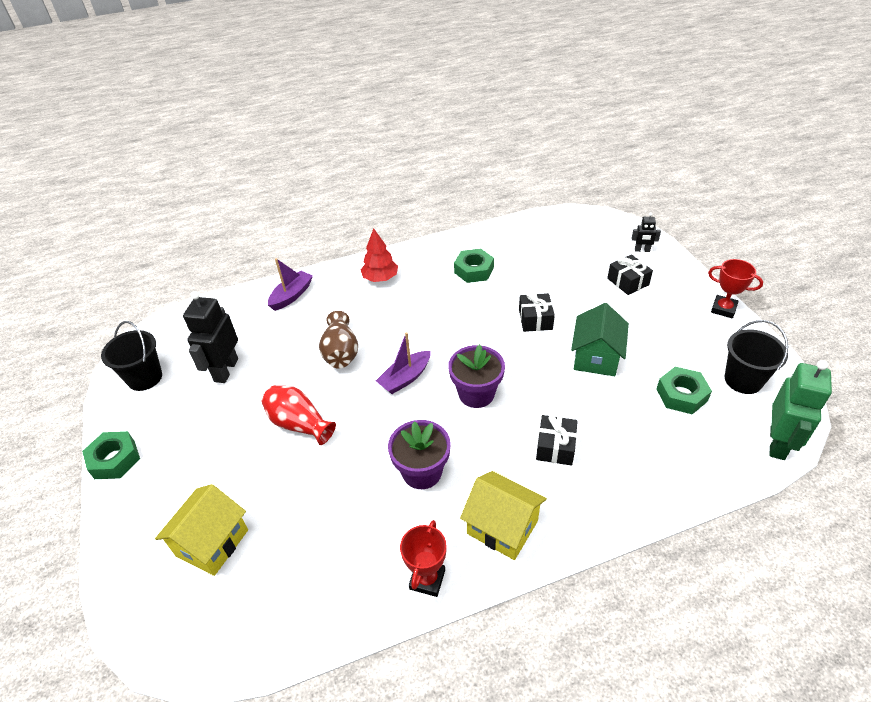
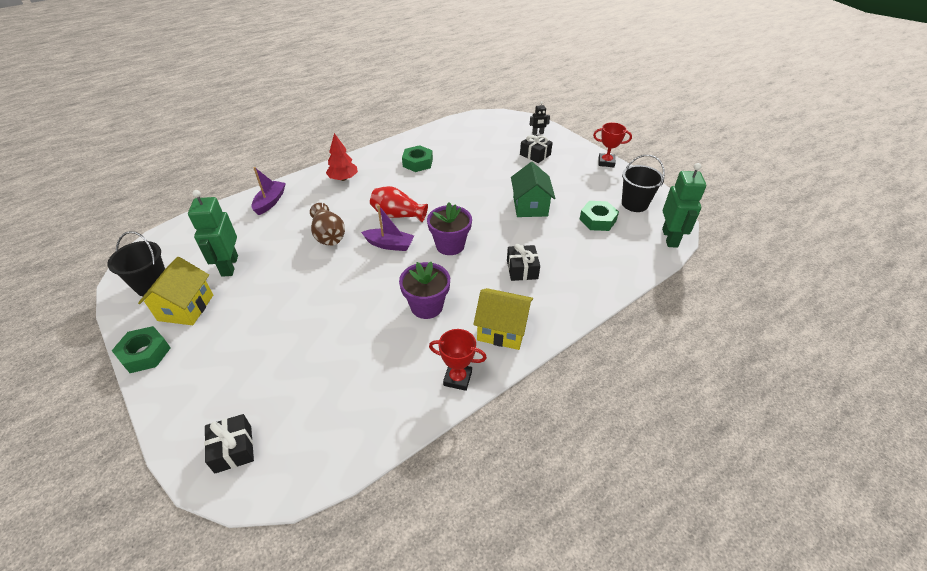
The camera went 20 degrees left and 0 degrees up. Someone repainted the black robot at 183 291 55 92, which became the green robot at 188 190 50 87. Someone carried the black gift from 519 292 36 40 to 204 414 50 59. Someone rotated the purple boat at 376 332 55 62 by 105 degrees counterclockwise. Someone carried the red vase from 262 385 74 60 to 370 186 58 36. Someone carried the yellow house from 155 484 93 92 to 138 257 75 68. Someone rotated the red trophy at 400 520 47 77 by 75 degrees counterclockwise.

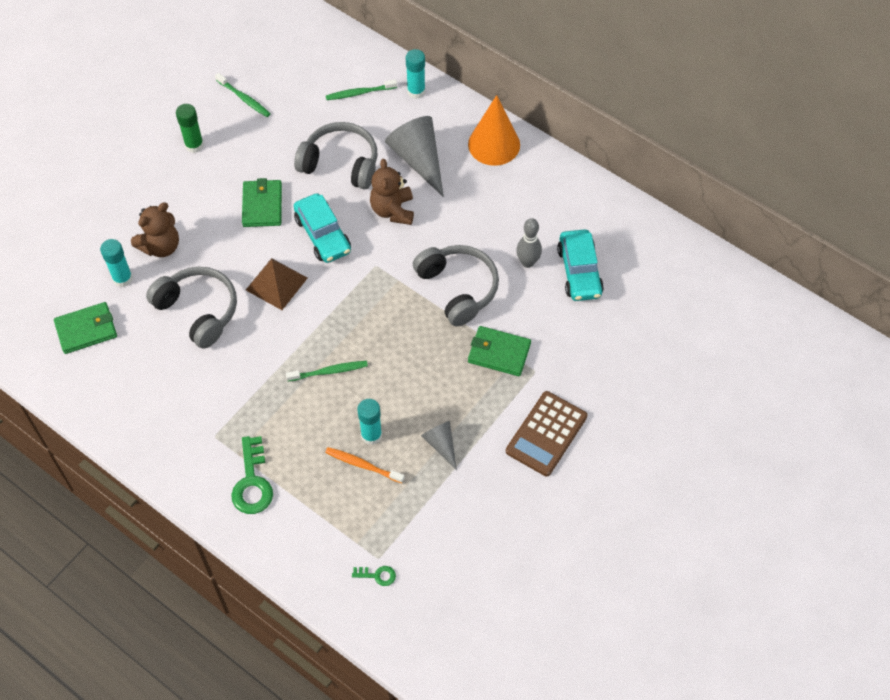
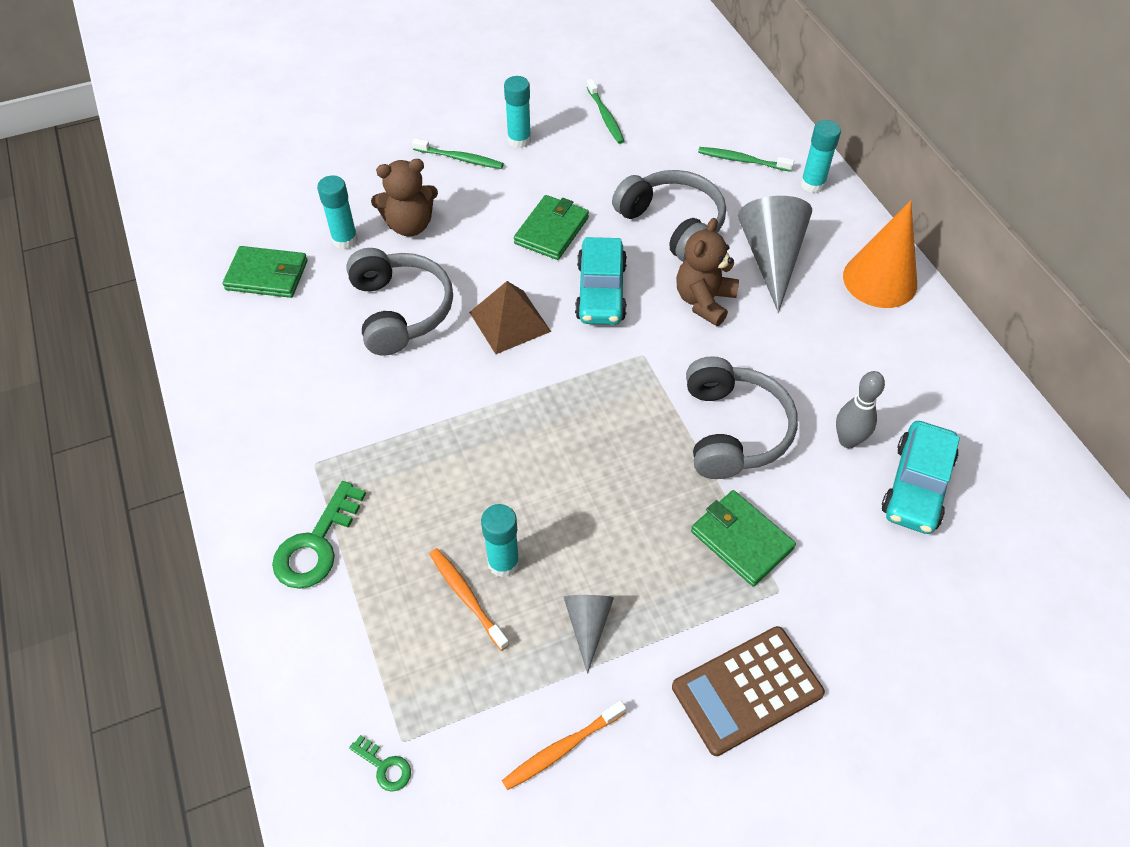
The camera went 30 degrees right and 5 degrees down. Someone repainted the green glue stick at 176 104 28 49, which became the turquoise glue stick at 504 76 27 72. Someone carried the green toothbrush from 286 361 82 20 to 412 138 92 31. Someone put down the orange toothbrush at 502 700 124 90.

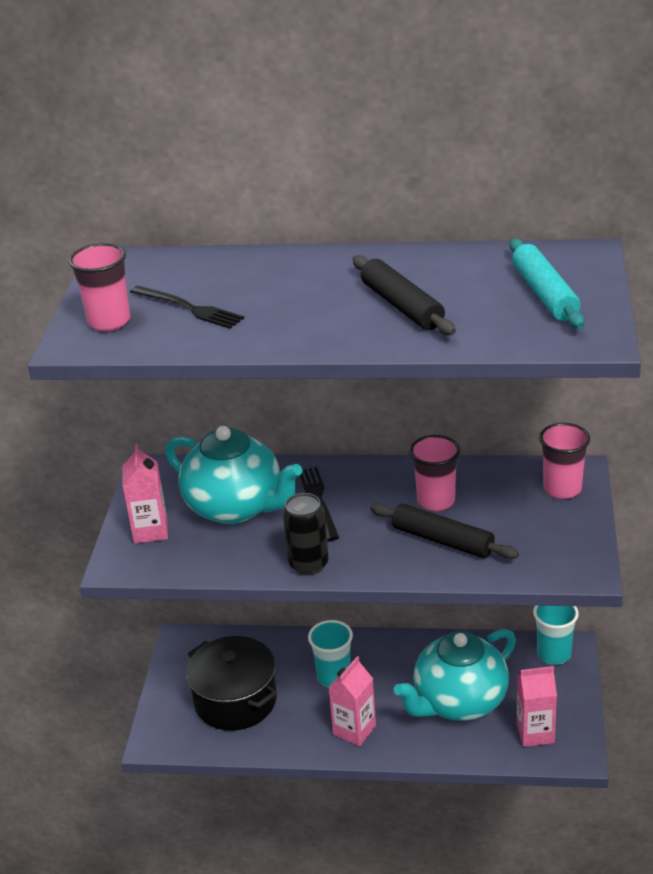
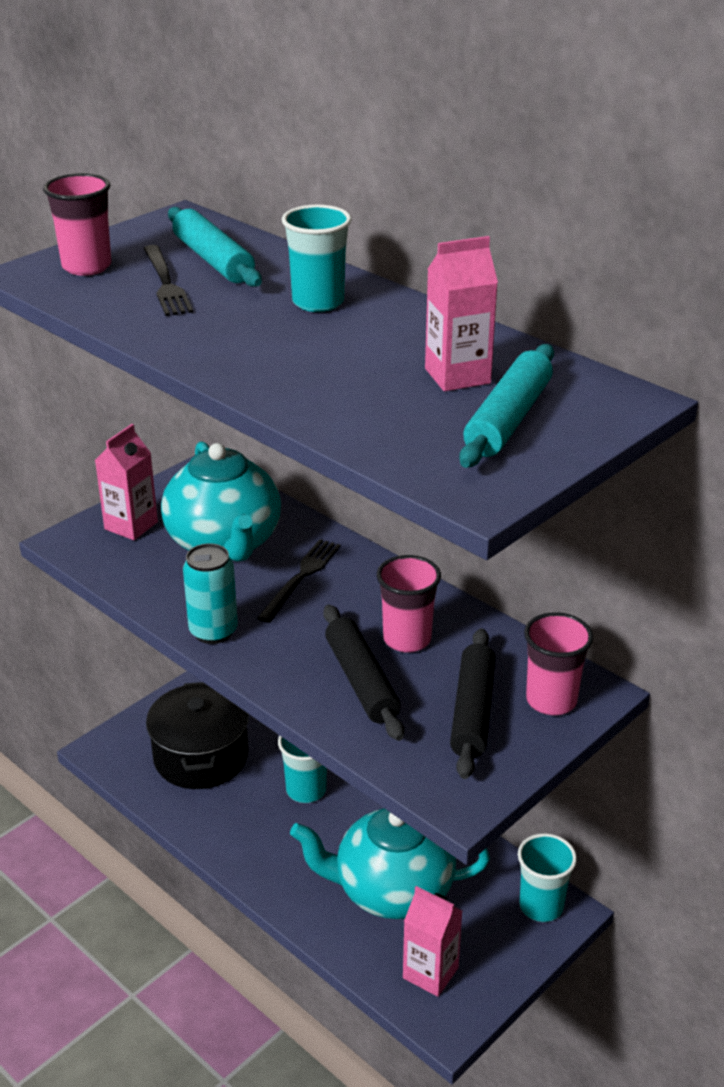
The camera went 35 degrees right and 0 degrees up. Someone carried the black rolling pin from 353 255 103 80 to 450 628 45 151. Someone repainted the black can at 283 493 46 82, which became the turquoise can at 183 543 55 101. Someone carried the pink carton from 328 656 48 90 to 425 236 73 155. Someone put down the turquoise cup at 282 205 70 107. Someone put down the turquoise rolling pin at 168 207 94 80.

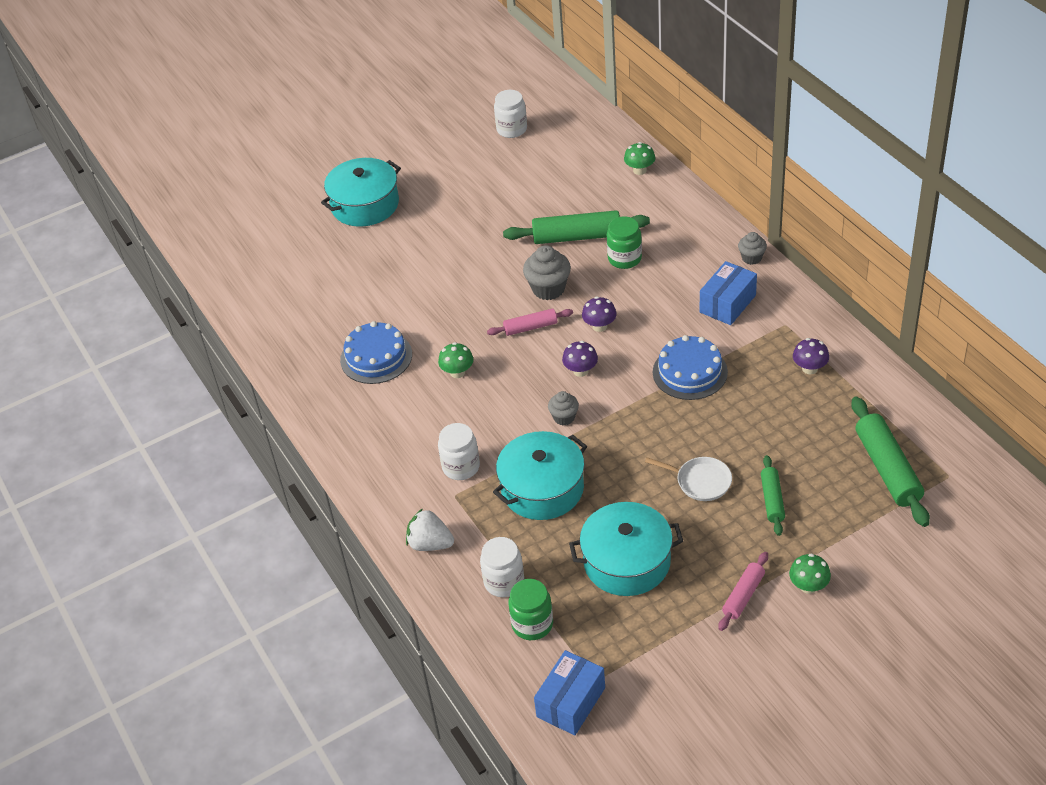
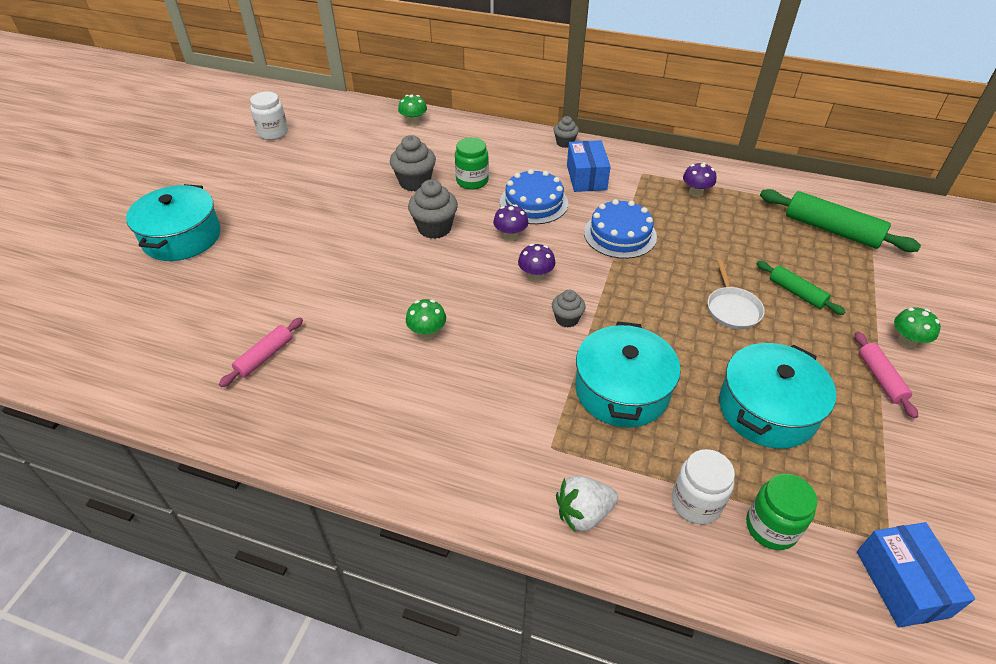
The camera went 45 degrees left and 0 degrees up. Someone swapped the green rolling pin at 503 210 147 34 for the grey cupcake at 390 135 46 57. Someone carried the pink rolling pin from 487 309 86 27 to 219 317 84 70. Someone carried the blue cake from 340 321 72 63 to 500 169 68 55. Someone took away the white jar at 438 423 42 57. Someone rotated the white pan at 645 457 87 44 by 105 degrees clockwise.

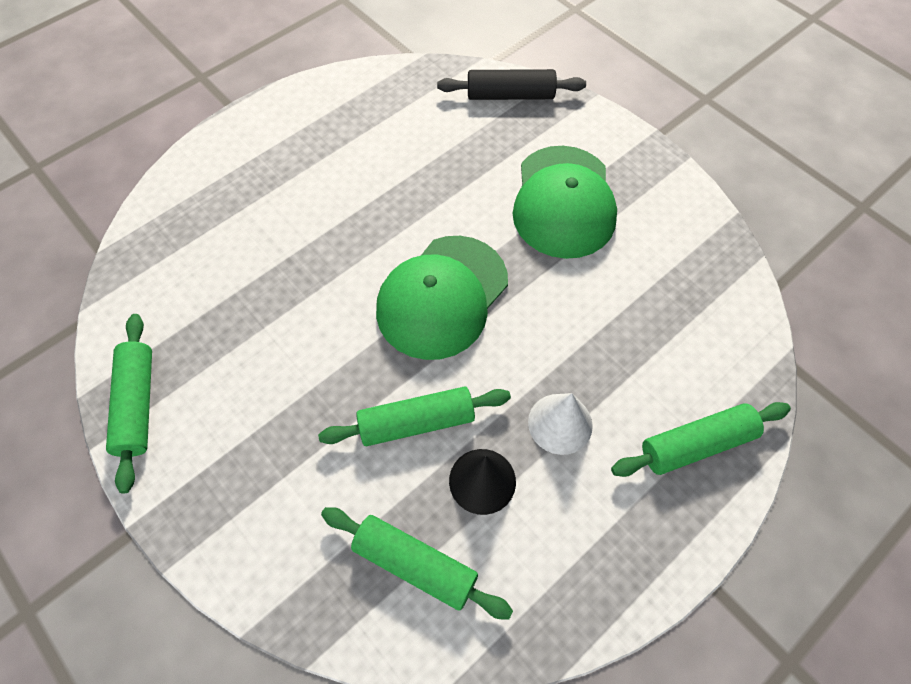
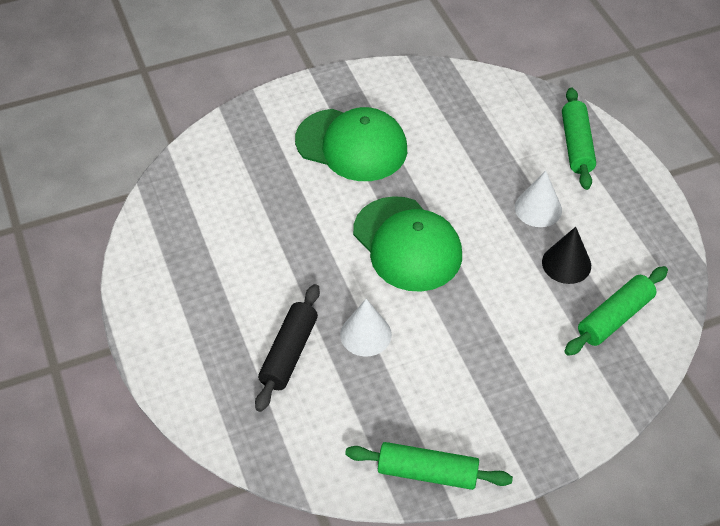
The camera went 70 degrees left and 10 degrees down. Someone carried the black rolling pin from 437 69 149 31 to 255 284 65 128. Someone took away the green rolling pin at 318 386 193 60. Someone put down the white cone at 340 299 52 58.

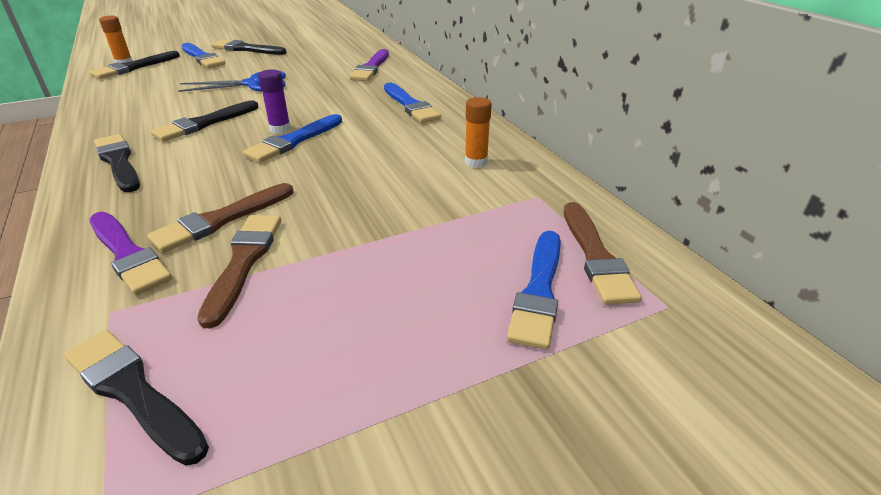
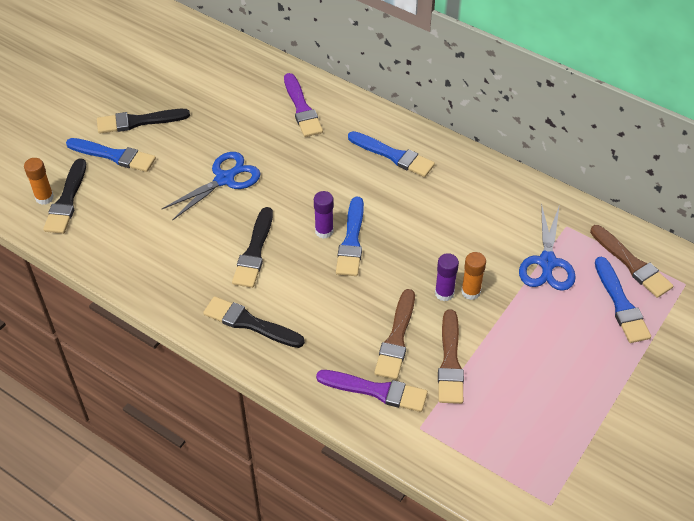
The camera went 30 degrees left and 15 degrees up. Someone carried the orange glue stick from 465 97 27 71 to 461 252 25 48. Someone rotated the brown brush at 197 215 84 113 by 150 degrees counterclockwise. Someone took away the black brush at 64 330 145 136. Someone put down the blue scissors at 519 203 57 88. Someone put down the purple glue stick at 435 253 24 48.

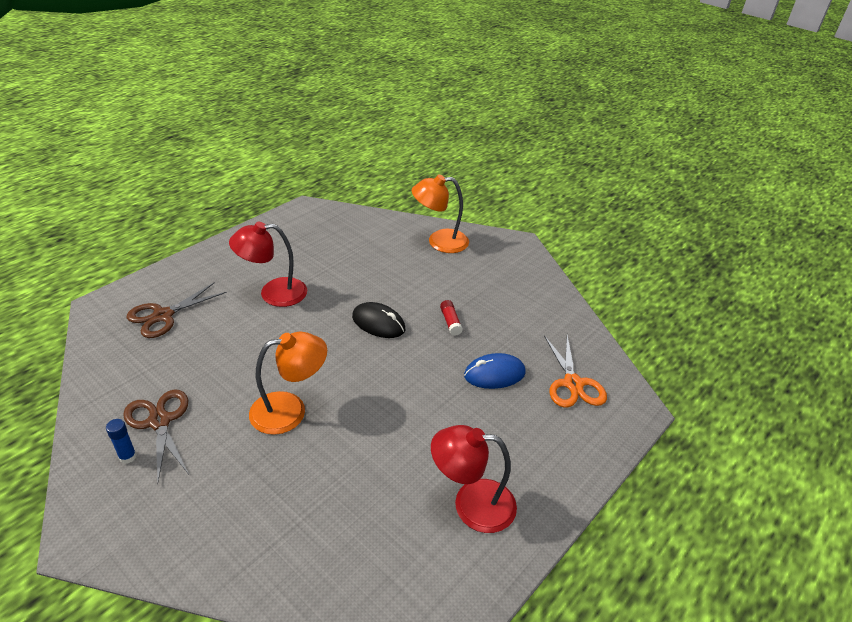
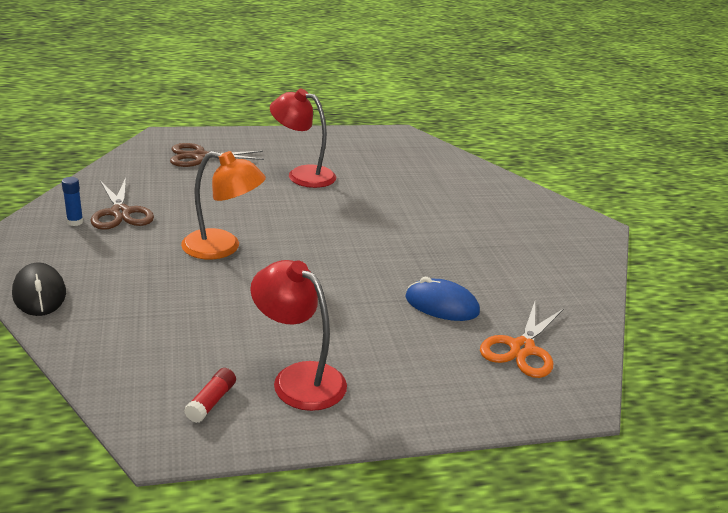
The camera went 35 degrees right and 10 degrees down. Someone took away the orange lamp at 412 175 57 78. Someone carried the red glue stick from 440 300 23 36 to 184 368 52 55. Someone carried the black mouse from 352 302 53 36 to 12 262 54 54. Someone rotated the brown scissors at 123 390 66 94 by 150 degrees clockwise.

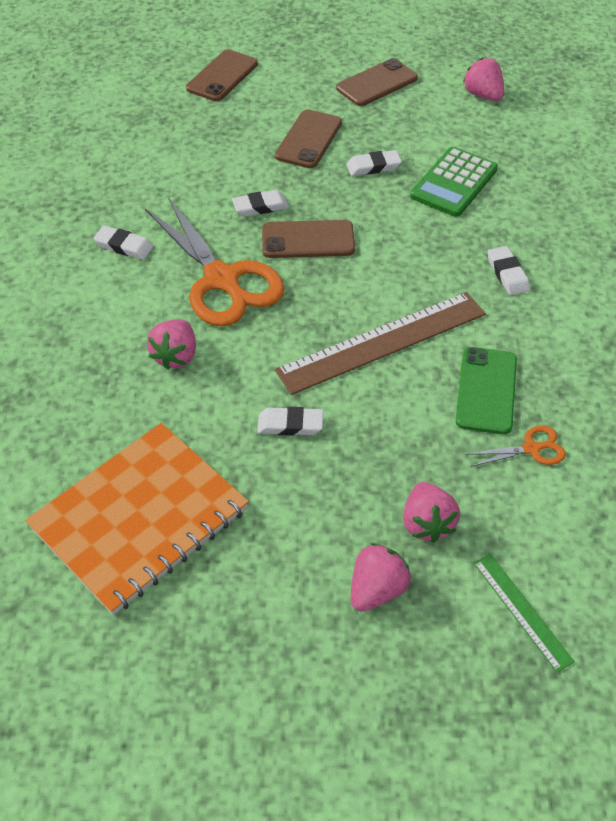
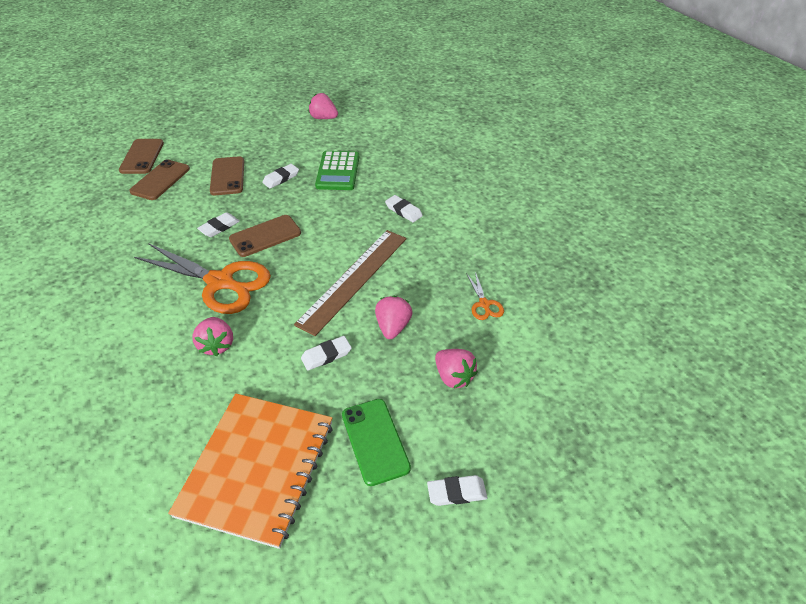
The camera went 30 degrees left and 5 degrees down. Someone carried the brown phone from 336 58 82 48 to 129 159 61 41. Someone carried the white eraser from 93 226 60 34 to 427 475 60 31. Someone carried the green phone from 456 347 61 87 to 342 399 69 87. Someone rotated the orange scissors at 466 425 100 42 by 120 degrees clockwise. Someone carried the pink strawberry from 351 543 60 68 to 375 296 37 43. Someone took away the green ruler at 473 554 102 119.

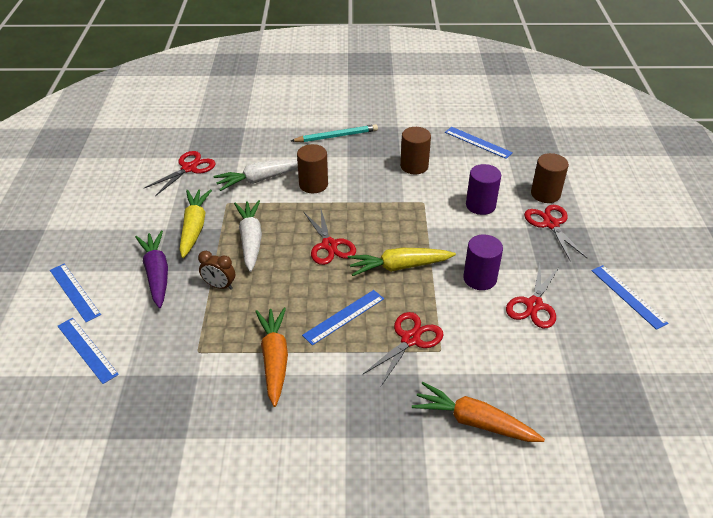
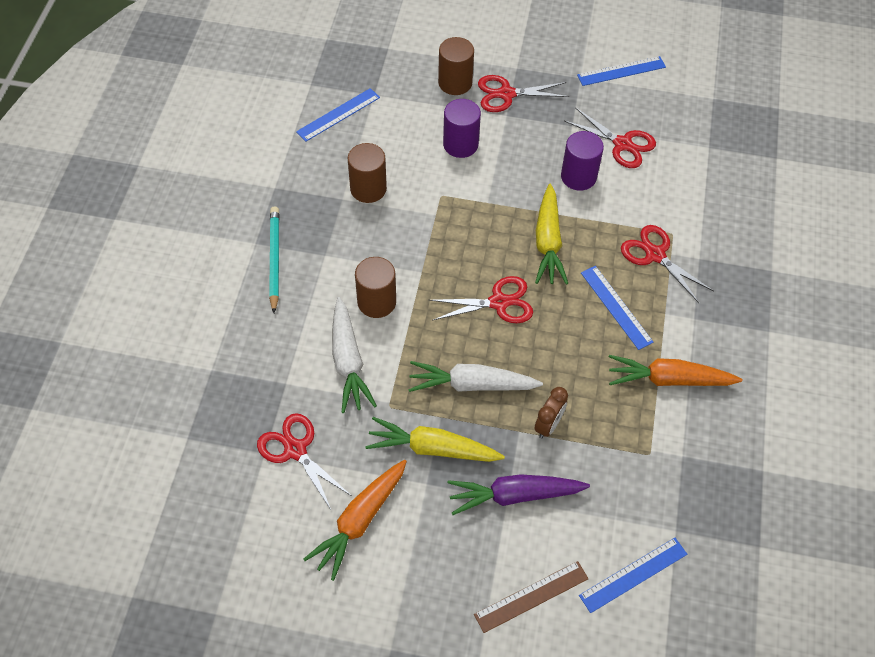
The camera went 80 degrees left and 15 degrees up. Someone repainted the blue ruler at 50 264 51 58, which became the brown ruler at 474 561 115 72. Someone carried the orange carrot from 412 382 133 60 to 303 460 104 121.

